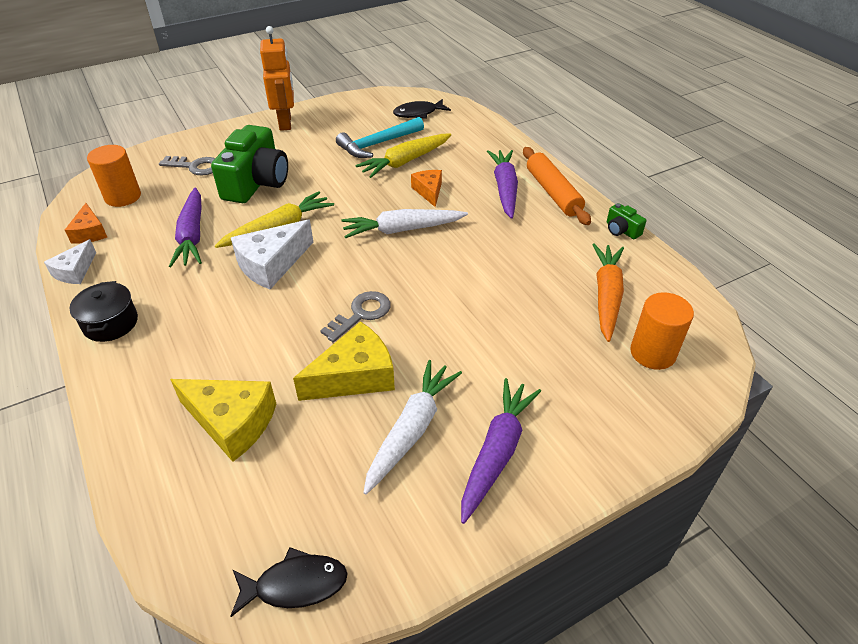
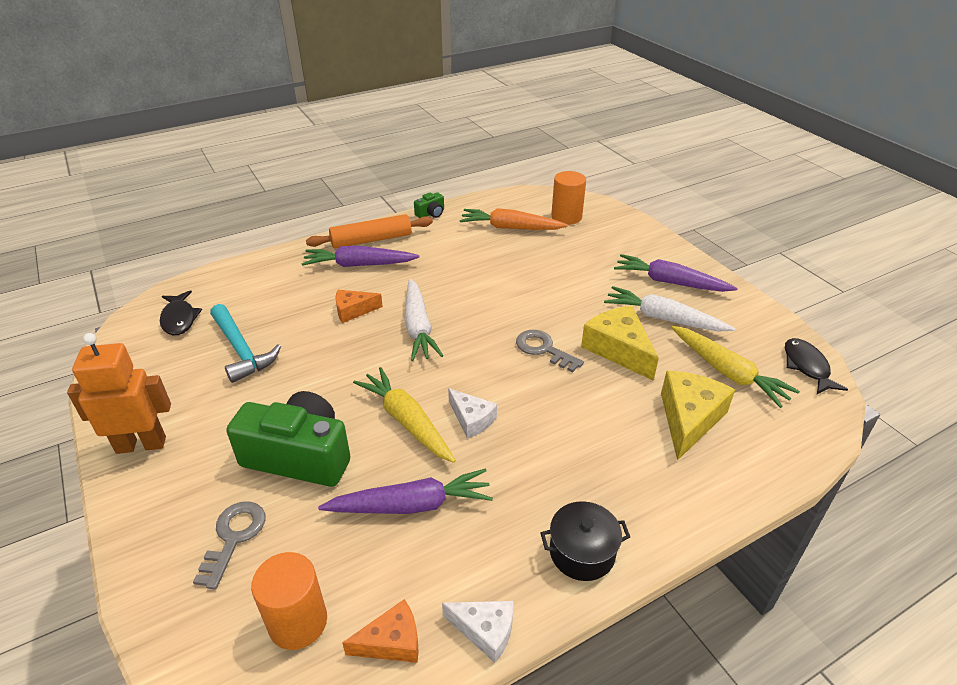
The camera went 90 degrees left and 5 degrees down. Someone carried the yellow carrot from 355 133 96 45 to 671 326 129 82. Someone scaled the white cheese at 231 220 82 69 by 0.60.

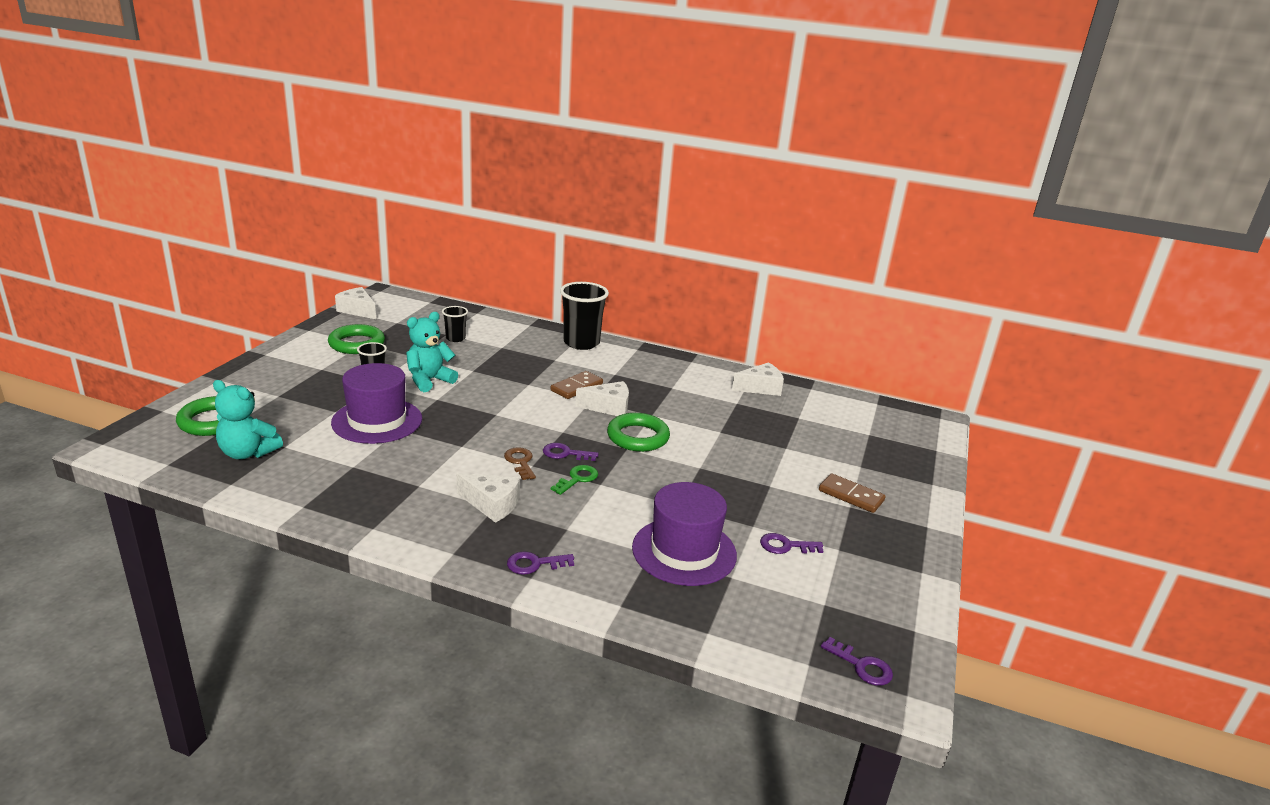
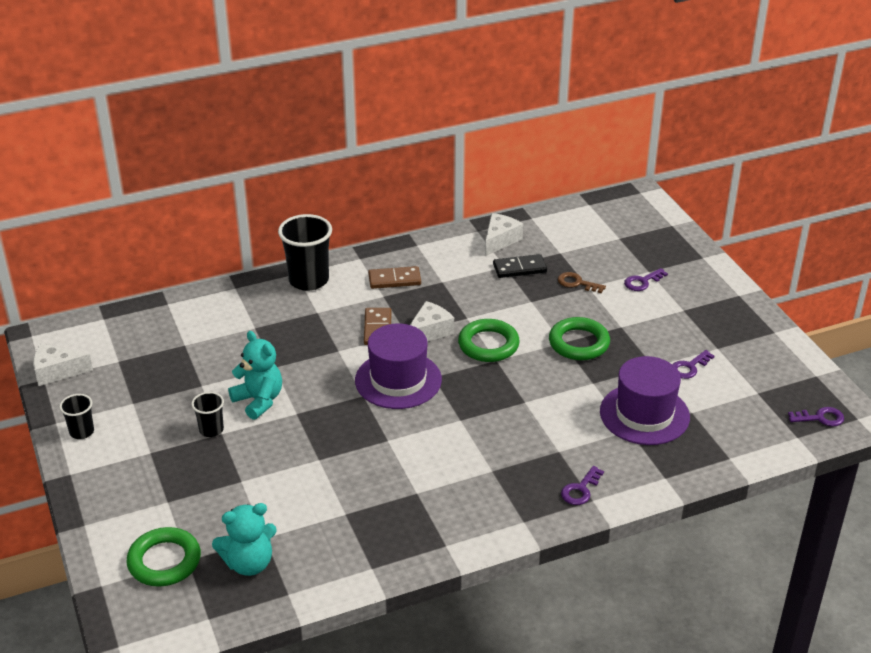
The camera went 40 degrees left and 10 degrees up. Someone carried the black cup from 442 306 26 36 to 59 394 35 45. Someone rotated the turquoise teddy bear at 406 312 52 80 by 135 degrees clockwise. Someone carried the green ring from 328 324 57 30 to 549 317 61 43. Someone carried the purple hat from 331 363 91 81 to 355 324 87 85. Someone carried the purple key from 543 443 56 18 to 624 268 44 23. Someone carried the brown key from 504 447 32 33 to 558 272 48 21. Someone took away the green key at 551 465 47 30. Someone took away the white cheese at 456 473 64 50. Someone carried the brown domino from 819 473 67 40 to 368 266 53 23. Someone put down the black domino at 493 254 54 24.

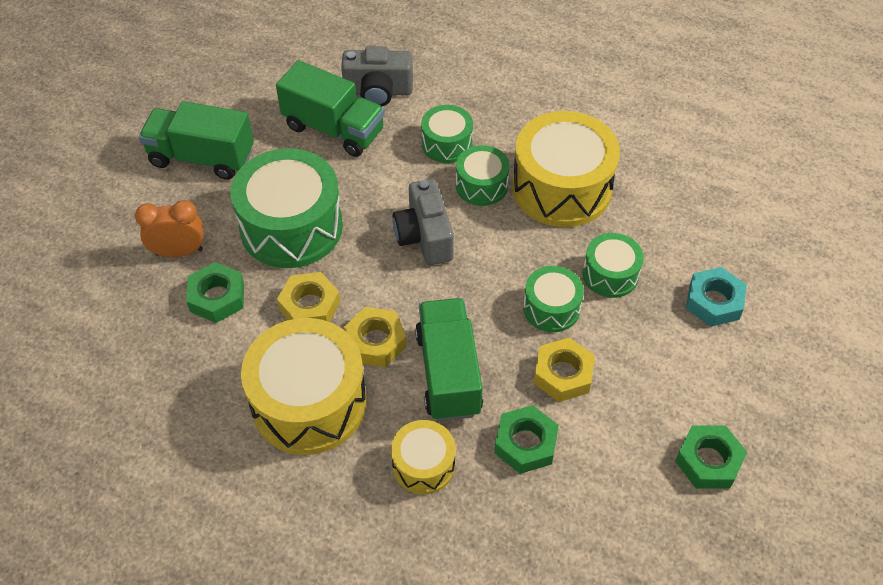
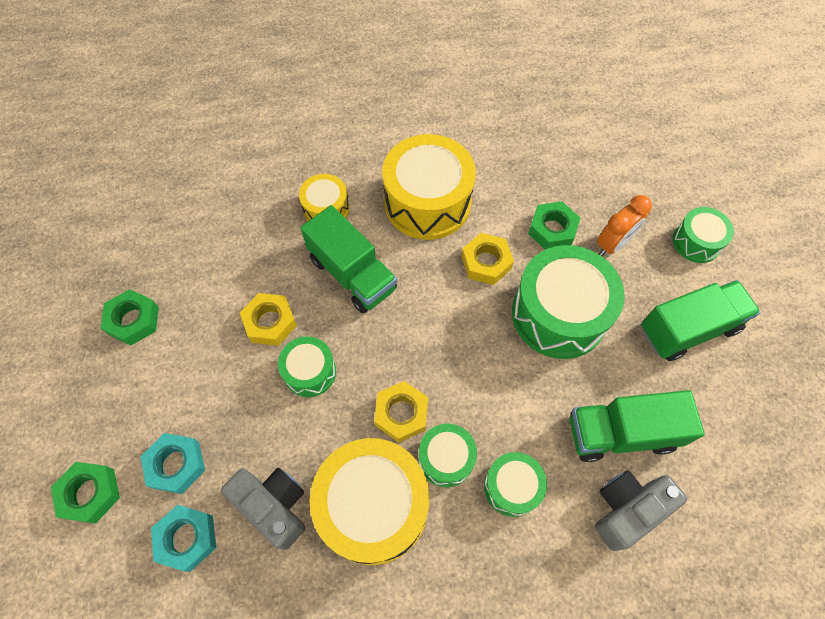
The camera went 145 degrees right and 10 degrees up. Someone carried the grey camera from 393 179 61 86 to 221 468 84 82. Someone carried the green drum from 583 233 61 65 to 673 207 61 56. Someone carried the yellow nut from 344 307 63 60 to 374 381 54 61. Someone carried the green nut from 494 405 65 69 to 51 462 69 61. Someone put down the turquoise nut at 151 505 65 67.

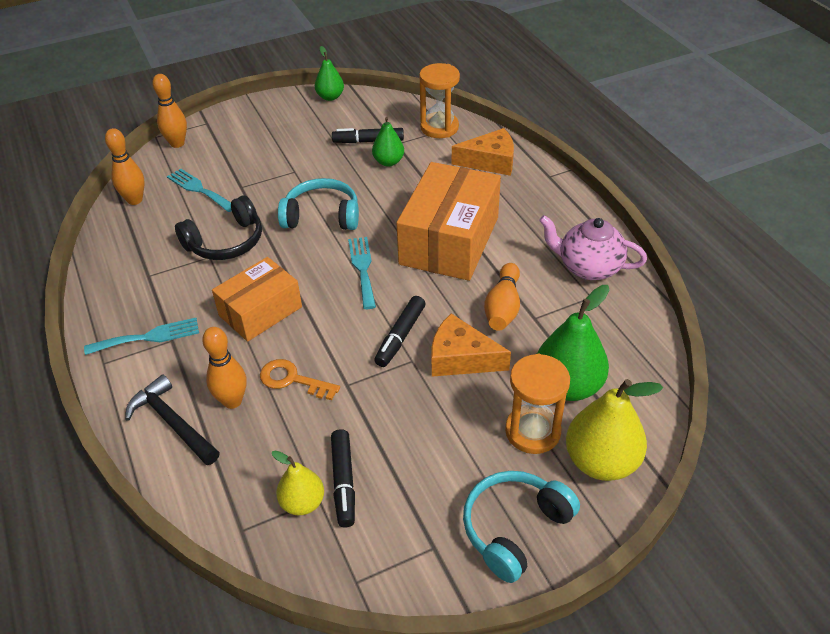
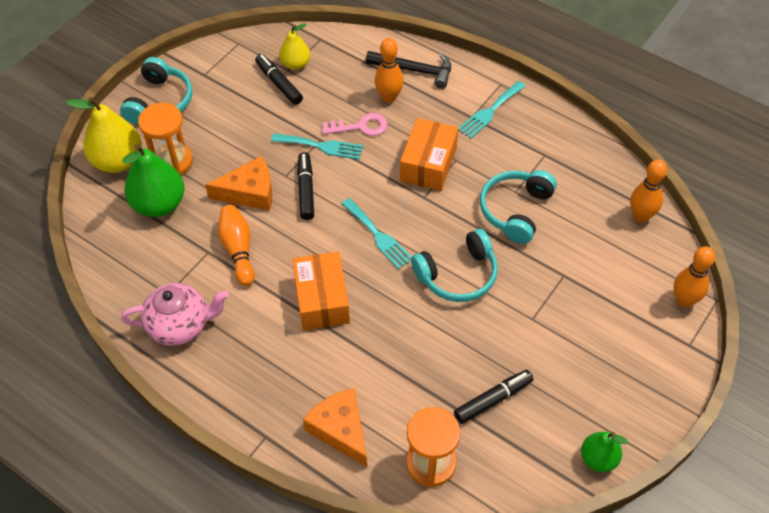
The camera went 150 degrees right and 10 degrees up. Someone took away the green pear at 372 117 32 49. Someone rotated the orange cheese at 452 128 62 48 by 90 degrees clockwise. Someone scaled the orange box at 397 162 104 119 by 0.63. Someone carried the turquoise fork from 167 168 65 44 to 271 133 92 27. Someone repainted the black headphones at 175 195 87 65, which became the turquoise headphones at 480 170 77 74. Someone repainted the orange key at 260 359 80 41, which became the pink key at 322 113 65 23.

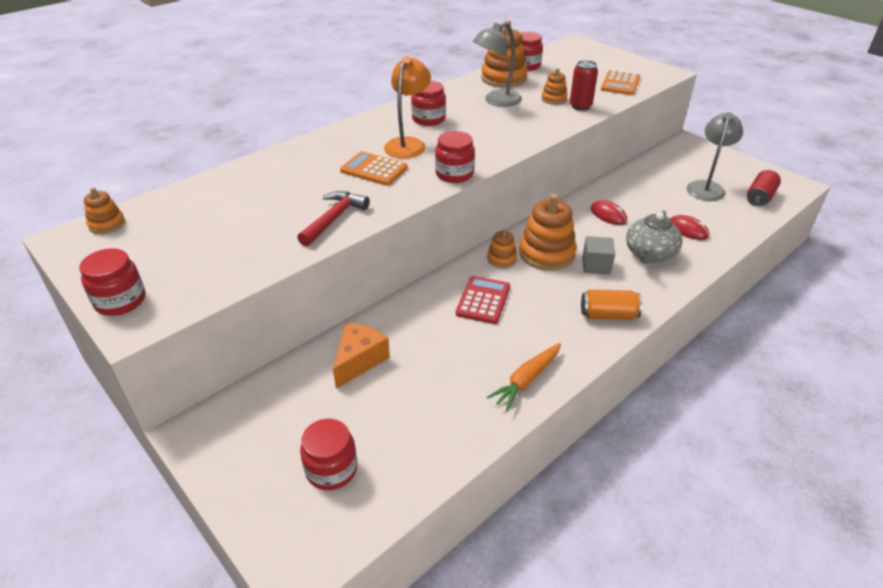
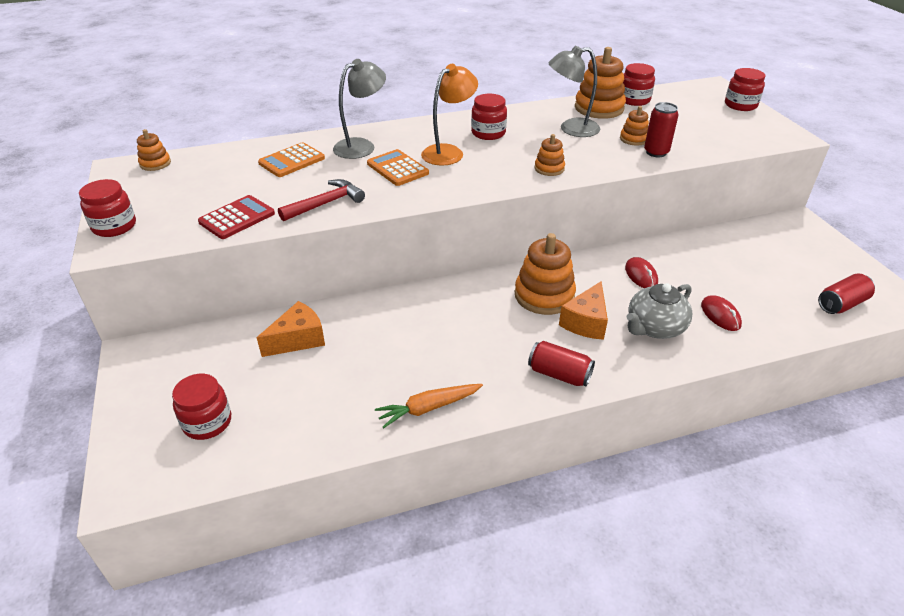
The camera went 25 degrees right and 0 degrees up. Someone carried the orange calculator from 601 70 39 25 to 258 142 67 35. Someone carried the grey lamp from 687 112 56 89 to 333 59 53 100. Someone carried the red jar from 435 131 40 52 to 725 68 41 43. Someone carried the orange stacking toy from 487 229 30 39 to 534 134 31 42. Someone swapped the grey cube at 582 236 33 39 for the orange cheese at 559 281 49 59. Someone carried the red calculator from 456 276 54 48 to 198 195 77 44. Someone repainted the orange can at 581 290 61 30, which became the red can at 528 341 67 45.

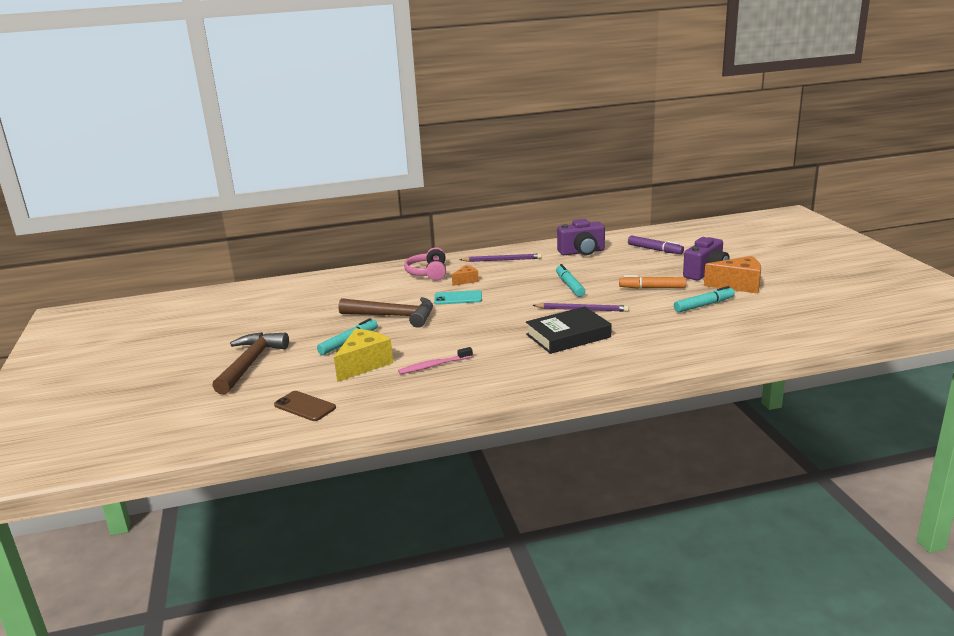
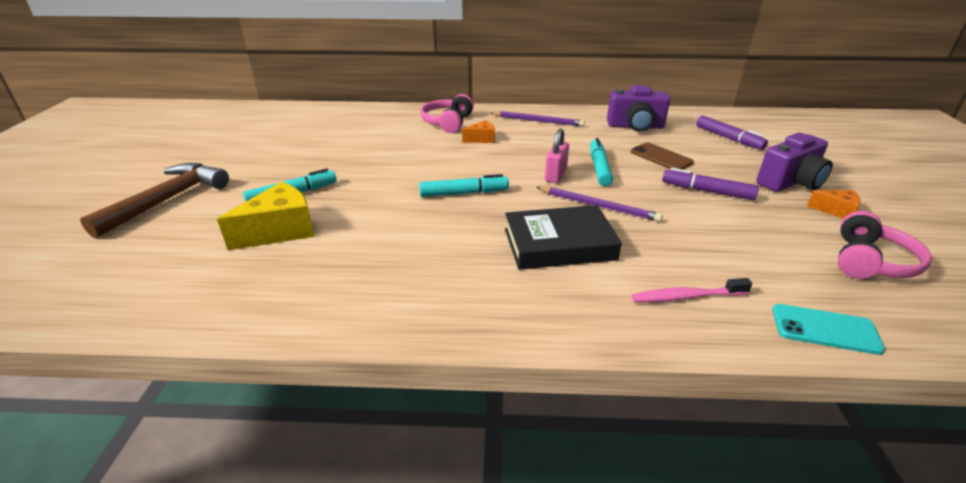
The camera went 15 degrees right and 10 degrees up. Someone scaled the orange cheese at 704 256 57 38 by 0.54. Someone repainted the orange marker at 619 275 67 13, which became the purple marker at 662 168 97 32. Someone carried the turquoise marker from 674 286 61 26 to 419 174 90 23. Someone carried the turquoise phone from 434 290 48 15 to 773 304 112 51. Someone took away the brown hammer at 338 297 95 31. Someone carried the pink toothbrush from 398 347 75 27 to 632 278 120 24. Someone carried the brown phone from 274 391 62 30 to 631 142 63 28. Someone put down the pink padlock at 545 128 24 55. Someone put down the pink headphones at 838 211 94 68.

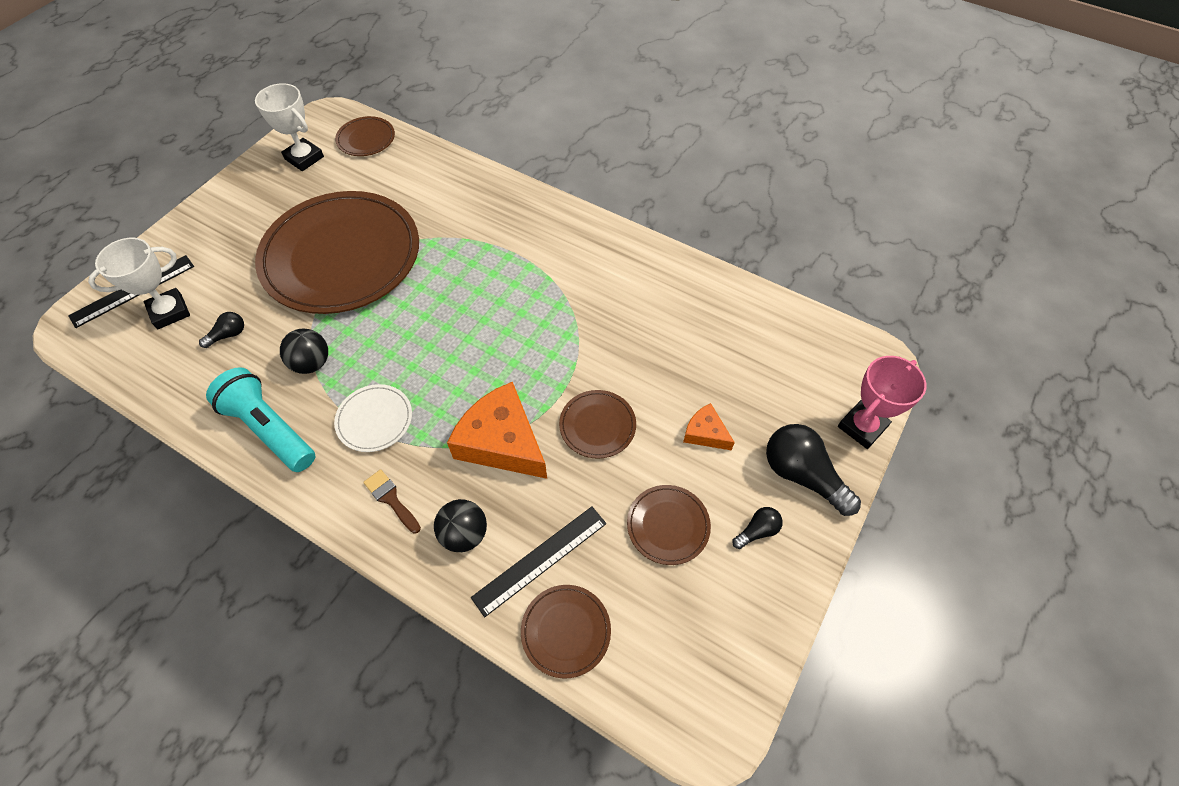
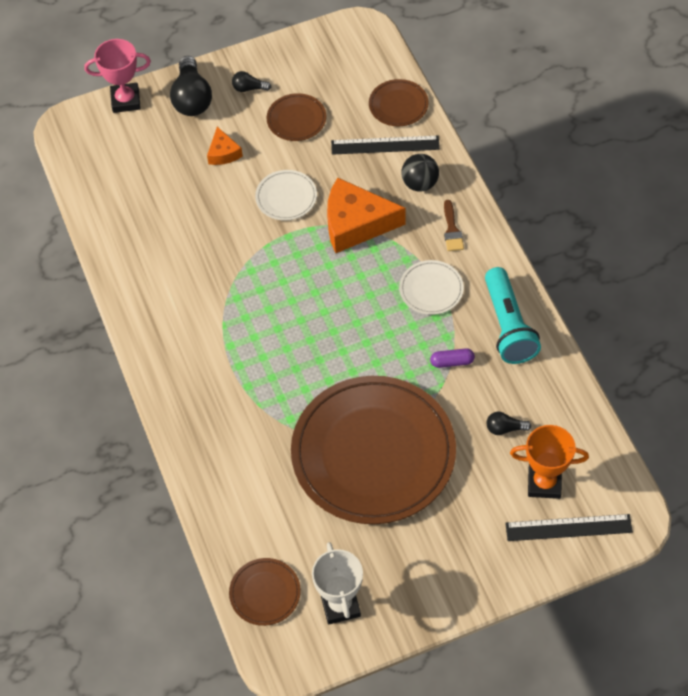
The camera went 140 degrees left and 0 degrees up. Someone repainted the white trophy at 88 238 102 91, which became the orange trophy at 510 425 79 74. Someone swapped the black ball at 280 329 48 45 for the purple capsule at 430 348 45 20. Someone rotated the orange cheese at 447 382 100 97 by 105 degrees clockwise. Someone repainted the brown plate at 559 390 77 69, which became the white plate at 255 170 62 51.

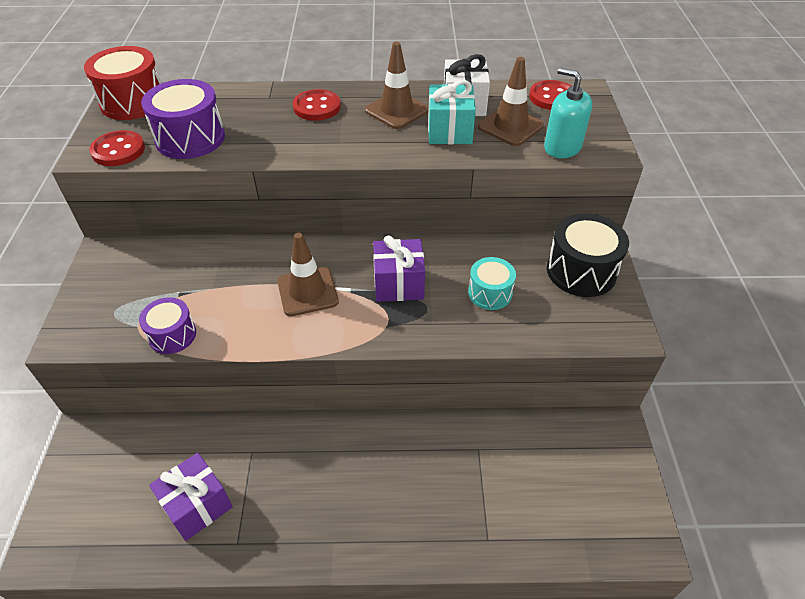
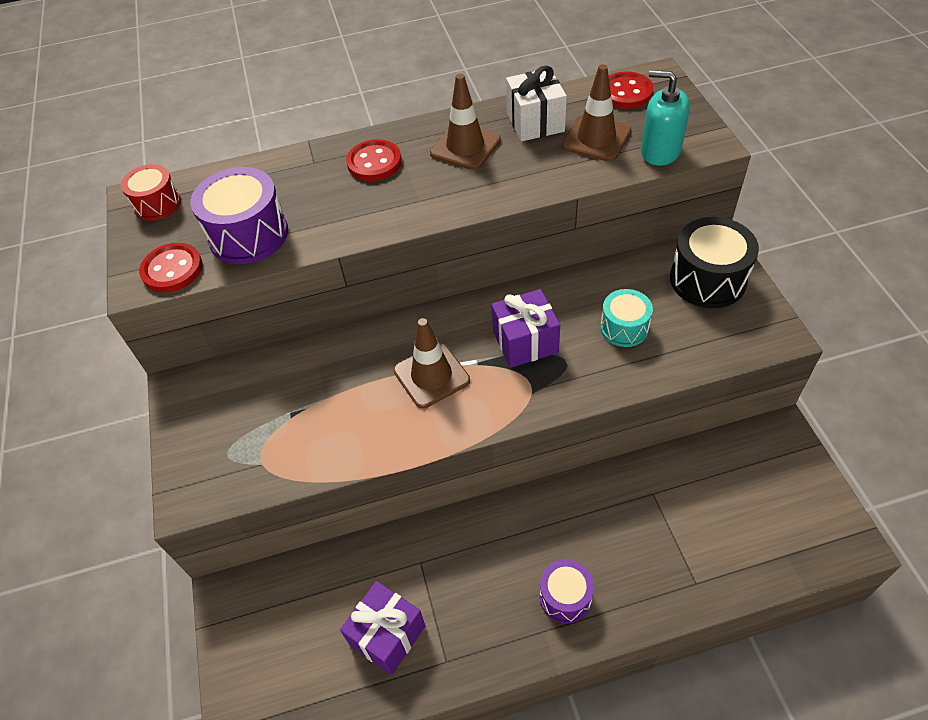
The camera went 10 degrees left and 5 degrees up. Someone scaled the red drum at 84 46 77 74 by 0.62. Someone took away the turquoise gift at 428 80 48 64. Someone carried the purple drum from 139 297 57 57 to 540 559 54 65.

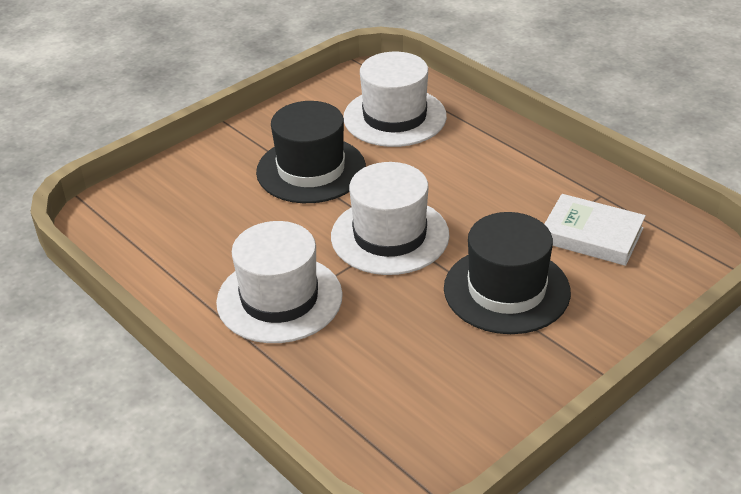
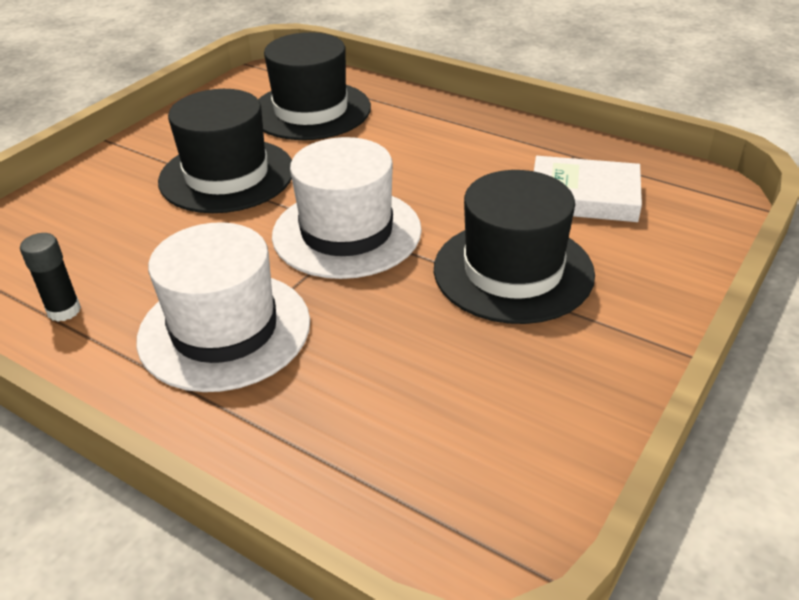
The camera went 15 degrees left and 0 degrees up. Someone repainted the white hat at 343 52 104 95, which became the black hat at 258 32 113 108. Someone put down the black glue stick at 20 233 61 89.

